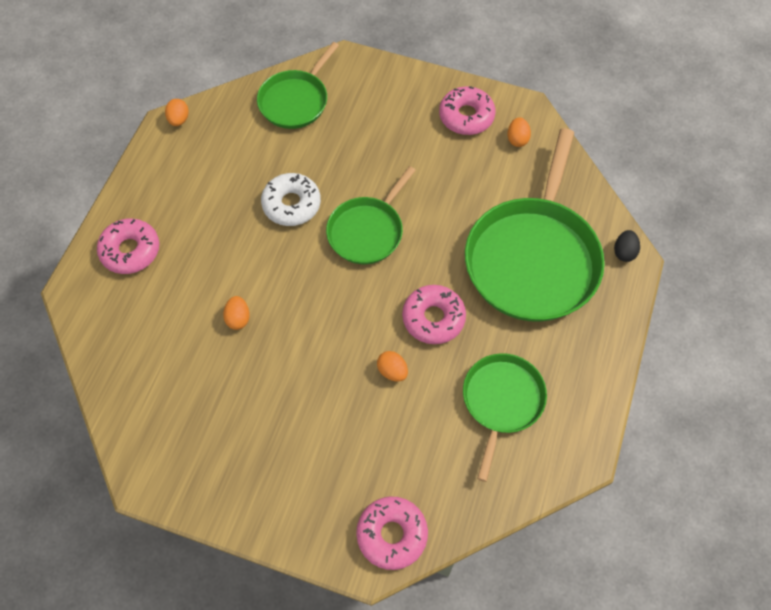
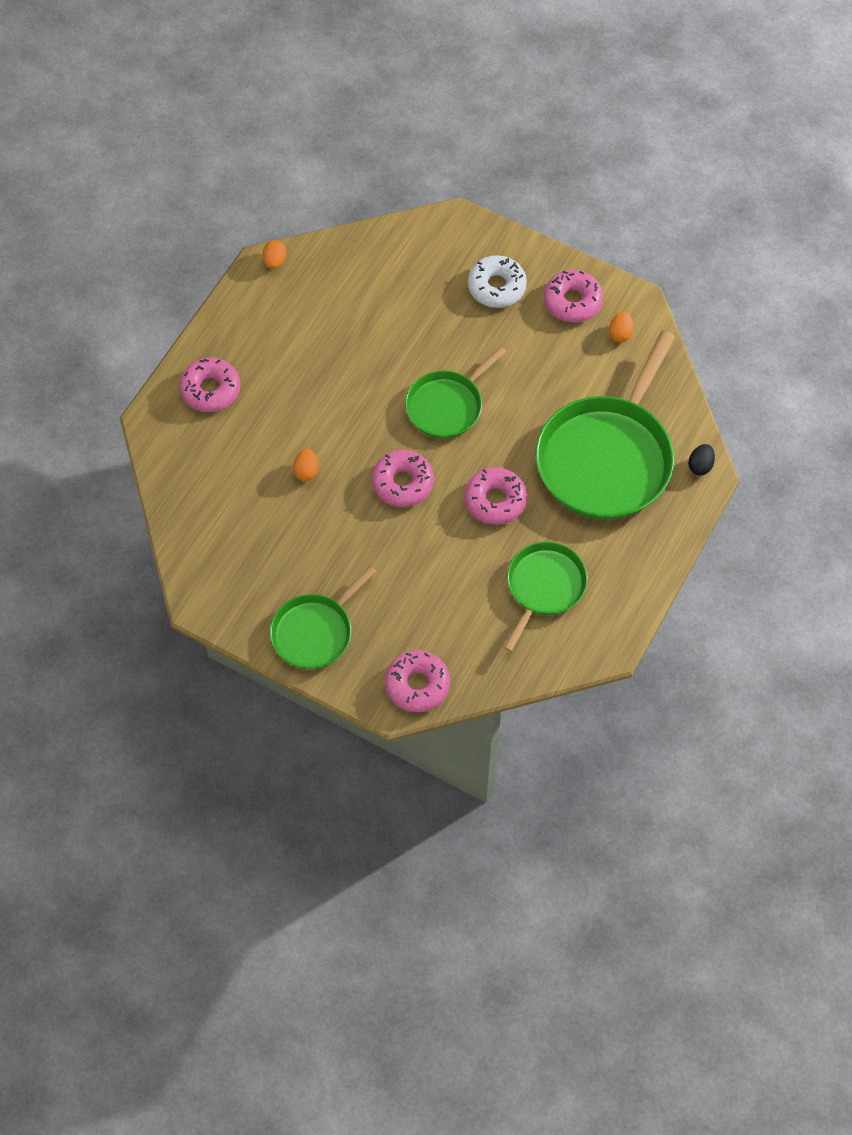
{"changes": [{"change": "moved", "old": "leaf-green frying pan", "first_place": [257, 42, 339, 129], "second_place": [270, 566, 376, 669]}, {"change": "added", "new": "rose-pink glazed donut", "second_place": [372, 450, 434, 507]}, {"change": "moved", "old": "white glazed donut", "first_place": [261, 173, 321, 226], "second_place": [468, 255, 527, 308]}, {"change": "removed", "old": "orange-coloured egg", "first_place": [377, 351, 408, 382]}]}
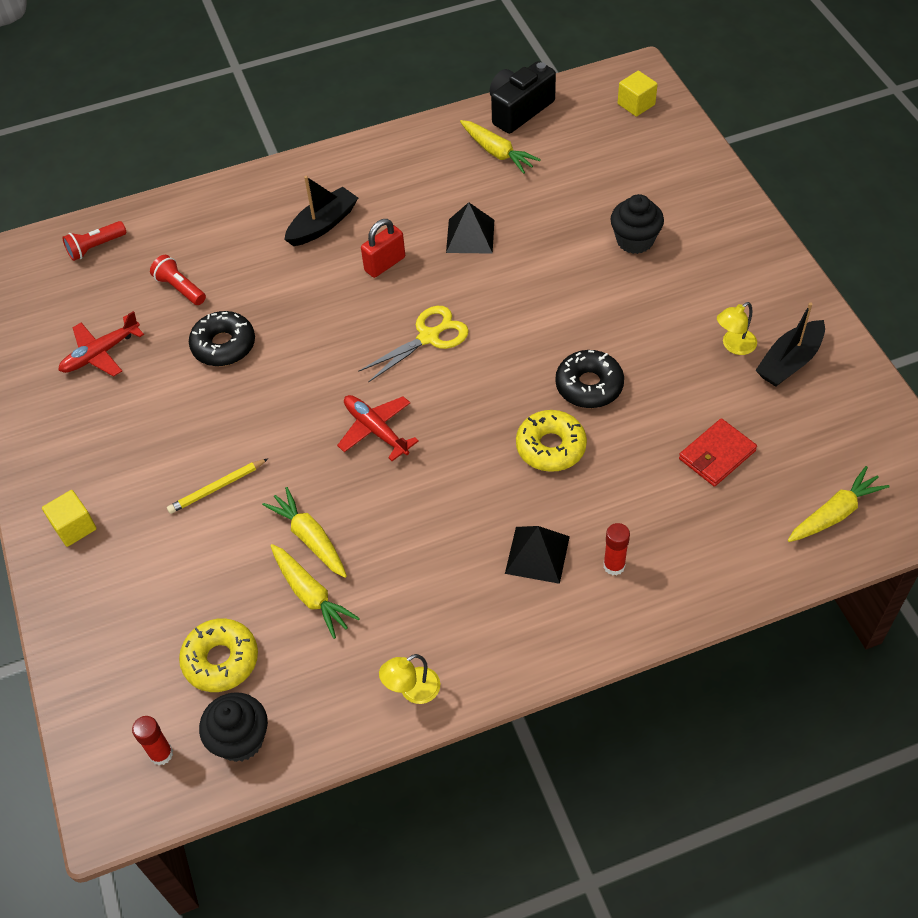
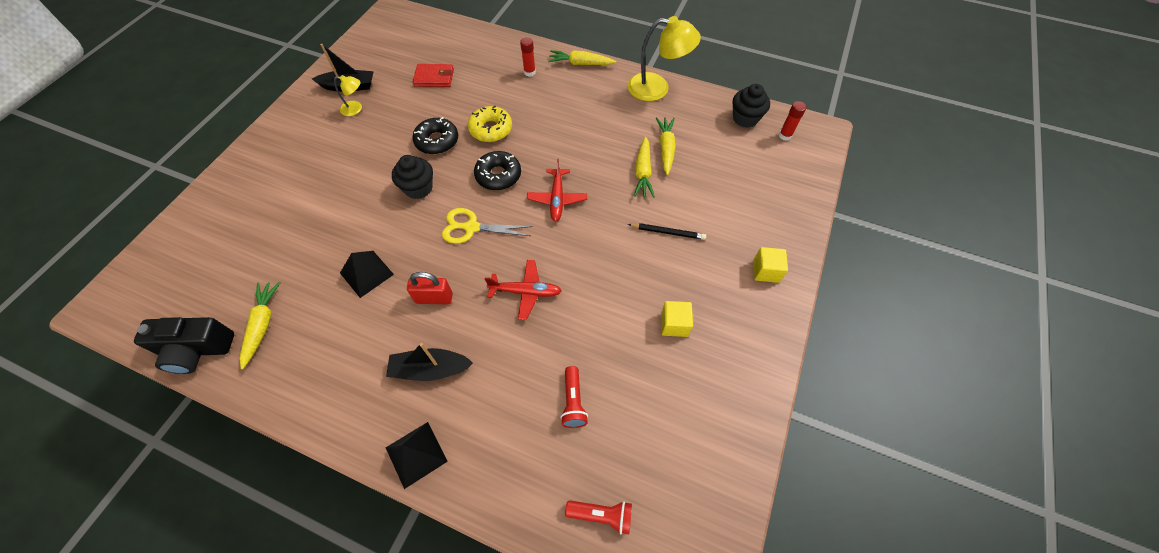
{"changes": [{"change": "moved", "old": "ebony pyramid shape", "first_place": [505, 526, 570, 584], "second_place": [386, 422, 448, 489]}, {"change": "moved", "old": "ebony muffin", "first_place": [610, 194, 664, 254], "second_place": [392, 155, 433, 199]}, {"change": "moved", "old": "ebony glazed donut", "first_place": [189, 311, 255, 366], "second_place": [474, 151, 521, 190]}, {"change": "moved", "old": "scarlet toy plane", "first_place": [58, 311, 144, 377], "second_place": [485, 260, 562, 320]}, {"change": "moved", "old": "yellow toy carrot", "first_place": [788, 466, 890, 542], "second_place": [548, 50, 616, 65]}, {"change": "resized", "old": "yellow desk lamp", "first_place": [379, 654, 440, 704], "second_place": [628, 16, 701, 101], "factor": 1.96}, {"change": "recoloured", "old": "yellow wooden pencil", "new": "ebony wooden pencil", "first_place": [167, 459, 268, 514], "second_place": [628, 223, 706, 240]}, {"change": "moved", "old": "yellow block", "first_place": [618, 71, 658, 117], "second_place": [661, 301, 693, 337]}, {"change": "removed", "old": "yellow glazed donut", "first_place": [179, 618, 258, 692]}]}
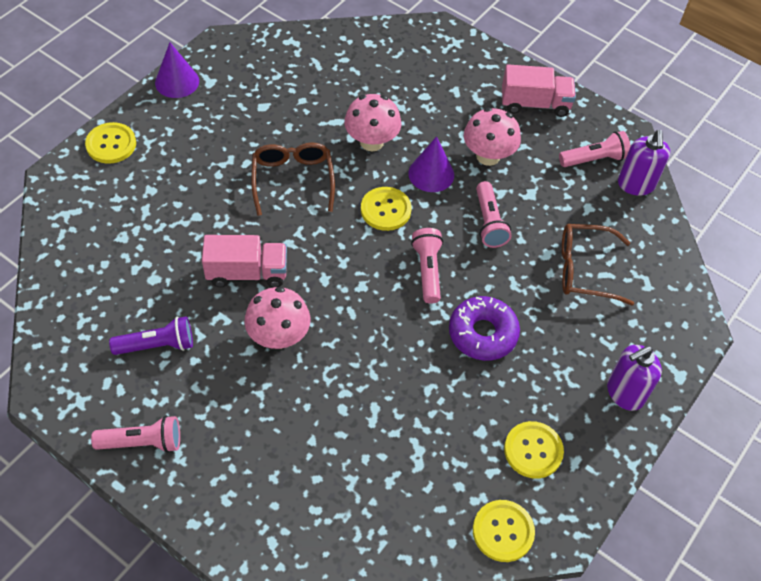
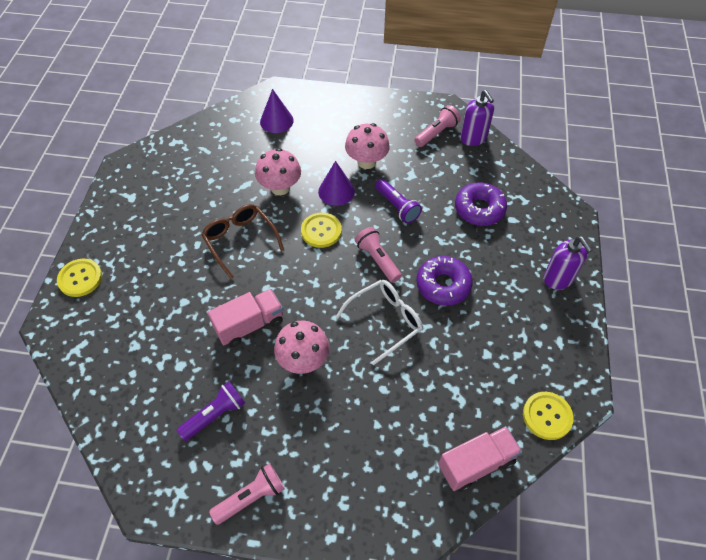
{"changes": [{"change": "moved", "old": "royal purple cone shape", "first_place": [155, 42, 199, 98], "second_place": [260, 89, 294, 133]}, {"change": "added", "new": "white spectacles", "second_place": [335, 280, 423, 365]}, {"change": "recoloured", "old": "rose-pink torch", "new": "royal purple torch", "first_place": [476, 181, 511, 248], "second_place": [375, 179, 422, 224]}, {"change": "moved", "old": "rose-pink lorry", "first_place": [502, 64, 576, 117], "second_place": [438, 426, 522, 492]}, {"change": "replaced", "old": "dark brown spectacles", "new": "royal purple glazed donut", "first_place": [562, 224, 634, 306], "second_place": [455, 182, 507, 226]}, {"change": "turned", "old": "royal purple soap pump", "first_place": [607, 345, 662, 411], "second_place": [543, 236, 592, 289], "degrees": -60}, {"change": "removed", "old": "yellow shirt button", "first_place": [504, 421, 564, 479]}]}
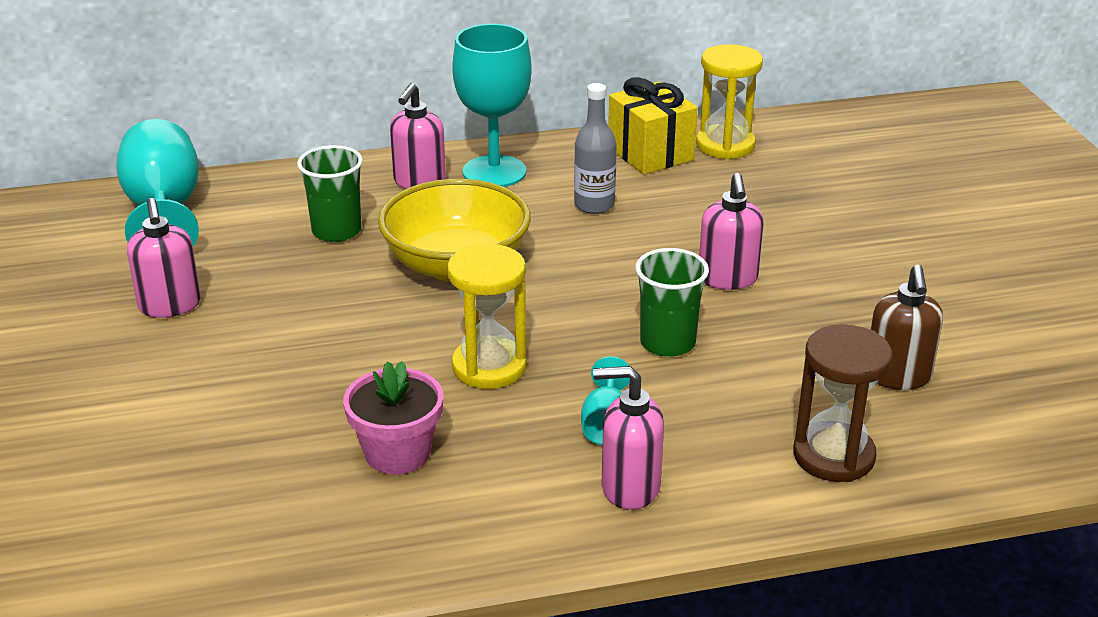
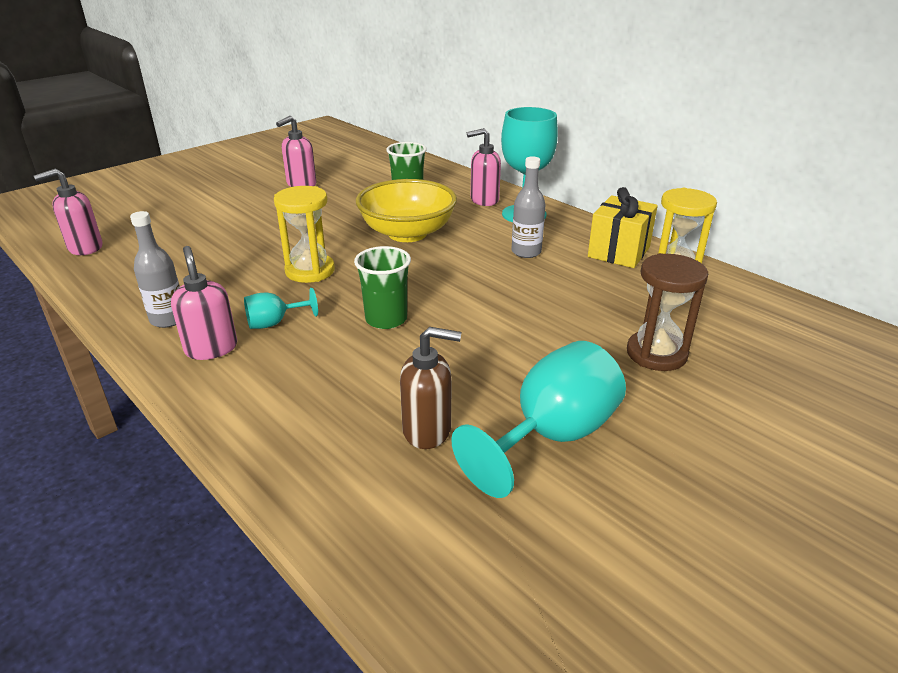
{"changes": [{"change": "moved", "old": "rose-pink soap pump", "first_place": [699, 173, 763, 290], "second_place": [34, 168, 103, 255]}, {"change": "added", "new": "gray drink bottle", "second_place": [130, 211, 180, 328]}, {"change": "turned", "old": "dark brown soap pump", "first_place": [871, 265, 943, 390], "second_place": [400, 327, 461, 449], "degrees": -150}, {"change": "moved", "old": "turquoise chalice", "first_place": [116, 119, 199, 246], "second_place": [451, 341, 626, 498]}, {"change": "moved", "old": "dark brown sand timer", "first_place": [793, 324, 893, 482], "second_place": [627, 253, 708, 371]}, {"change": "removed", "old": "rose-pink plant pot", "first_place": [343, 361, 443, 475]}]}
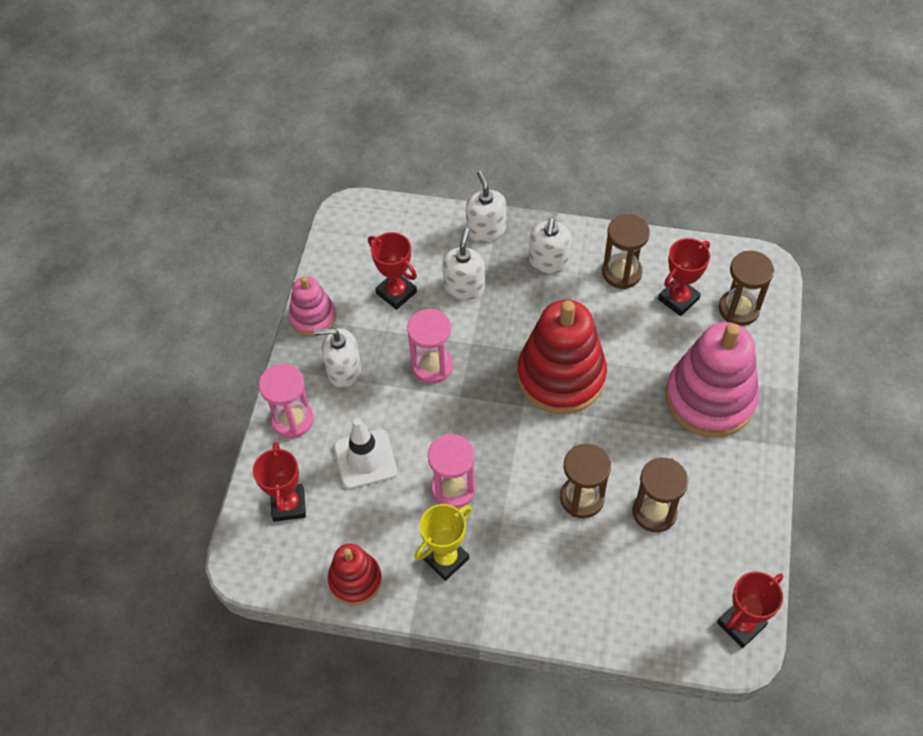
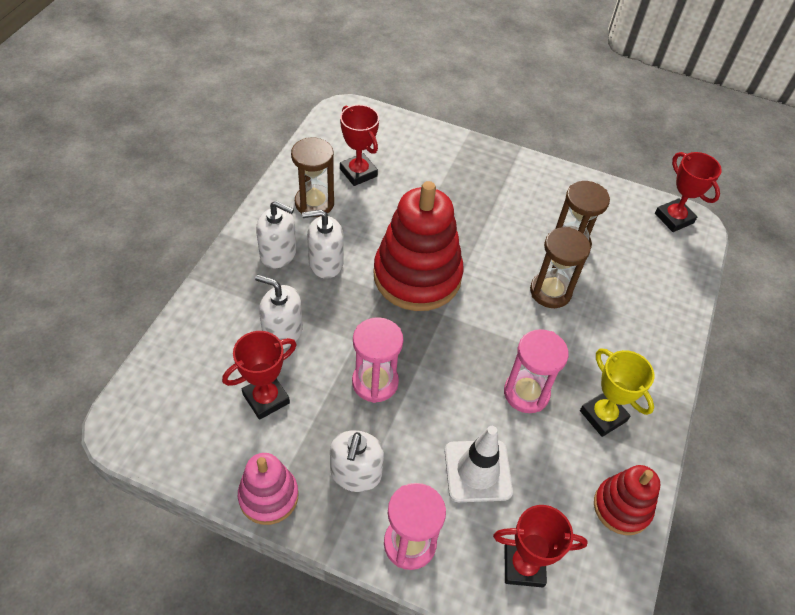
{"changes": [{"change": "moved", "old": "white soap pump", "first_place": [466, 171, 506, 242], "second_place": [302, 209, 344, 279]}, {"change": "removed", "old": "rose-pink stacking toy", "first_place": [666, 322, 759, 437]}, {"change": "removed", "old": "dark brown sand timer", "first_place": [719, 251, 774, 326]}]}
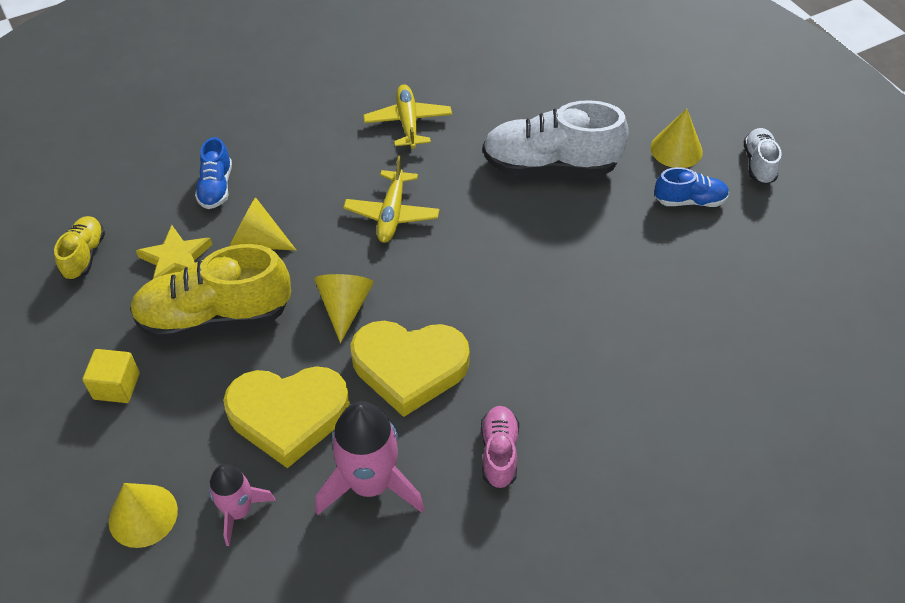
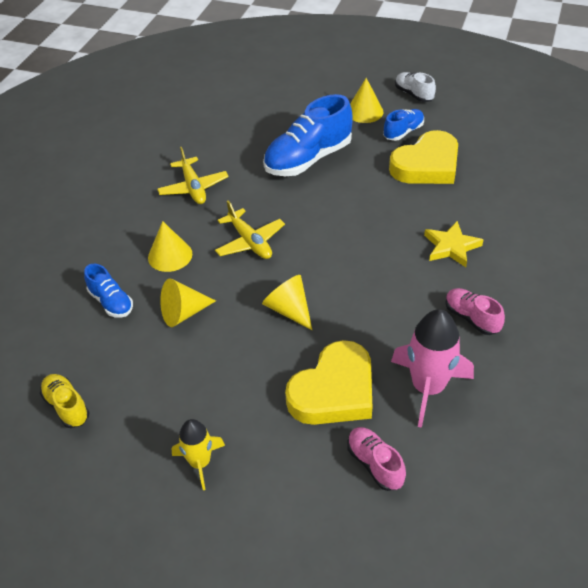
{"changes": [{"change": "moved", "old": "yellow cone shape", "first_place": [109, 483, 178, 548], "second_place": [148, 221, 192, 272]}, {"change": "turned", "old": "yellow toy plane", "first_place": [363, 84, 452, 149], "second_place": [157, 147, 228, 204], "degrees": -150}, {"change": "replaced", "old": "yellow block", "new": "yellow toy rocket", "first_place": [82, 349, 140, 403], "second_place": [172, 419, 225, 490]}, {"change": "recoloured", "old": "white shoe", "new": "royal blue shoe", "first_place": [483, 100, 629, 175], "second_place": [263, 94, 353, 176]}, {"change": "replaced", "old": "rose-pink toy rocket", "new": "rose-pink shoe", "first_place": [209, 464, 276, 546], "second_place": [347, 427, 406, 491]}, {"change": "moved", "old": "yellow heart shape", "first_place": [351, 321, 470, 417], "second_place": [389, 130, 458, 184]}, {"change": "moved", "old": "yellow star shape", "first_place": [136, 225, 213, 279], "second_place": [424, 221, 483, 267]}, {"change": "removed", "old": "yellow shoe", "first_place": [130, 244, 291, 340]}]}
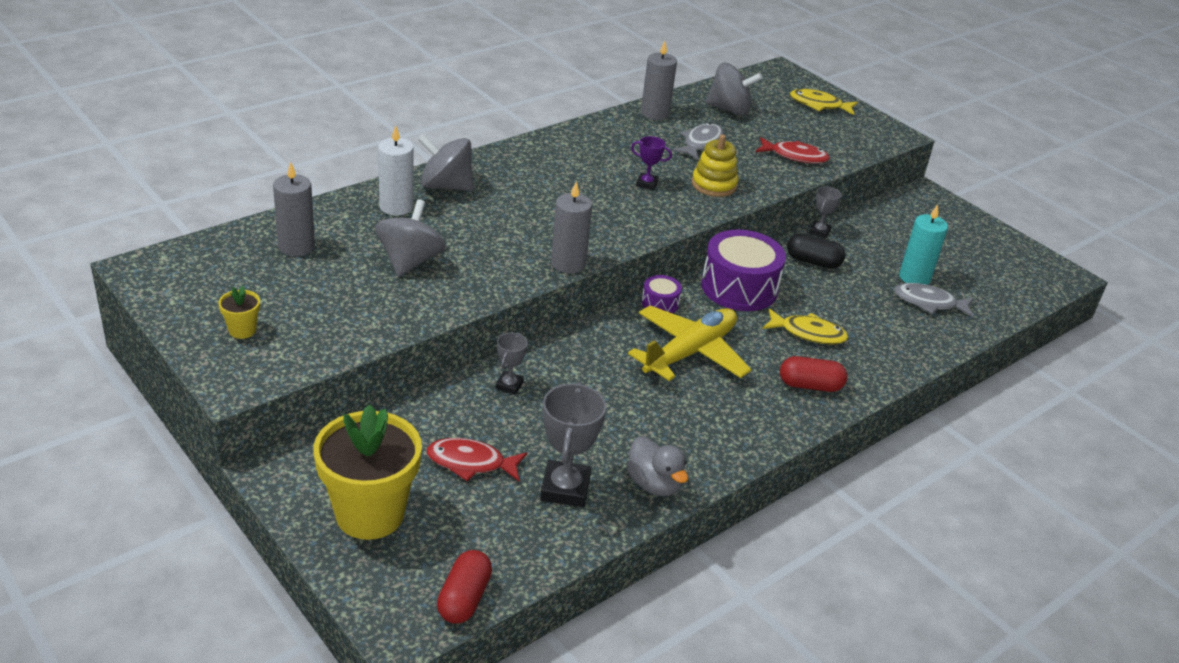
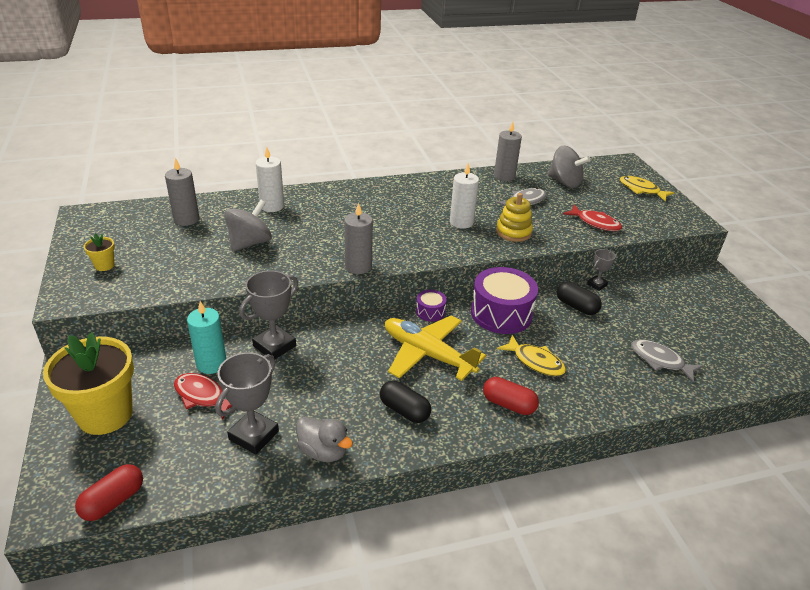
{"changes": [{"change": "moved", "old": "turquoise wax candle", "first_place": [899, 204, 948, 285], "second_place": [187, 301, 226, 374]}, {"change": "resized", "old": "gray trophy", "first_place": [495, 333, 528, 395], "second_place": [239, 270, 298, 359], "factor": 1.84}, {"change": "turned", "old": "gray toy duck", "first_place": [626, 436, 688, 496], "second_place": [296, 416, 353, 462], "degrees": -45}, {"change": "added", "new": "ebony pill", "second_place": [380, 381, 431, 423]}, {"change": "turned", "old": "yellow toy plane", "first_place": [628, 305, 752, 381], "second_place": [385, 315, 486, 381], "degrees": -120}, {"change": "replaced", "old": "royal purple trophy", "new": "white wax candle", "first_place": [631, 136, 672, 190], "second_place": [450, 163, 479, 229]}, {"change": "removed", "old": "gray whirligig", "first_place": [418, 135, 474, 191]}]}
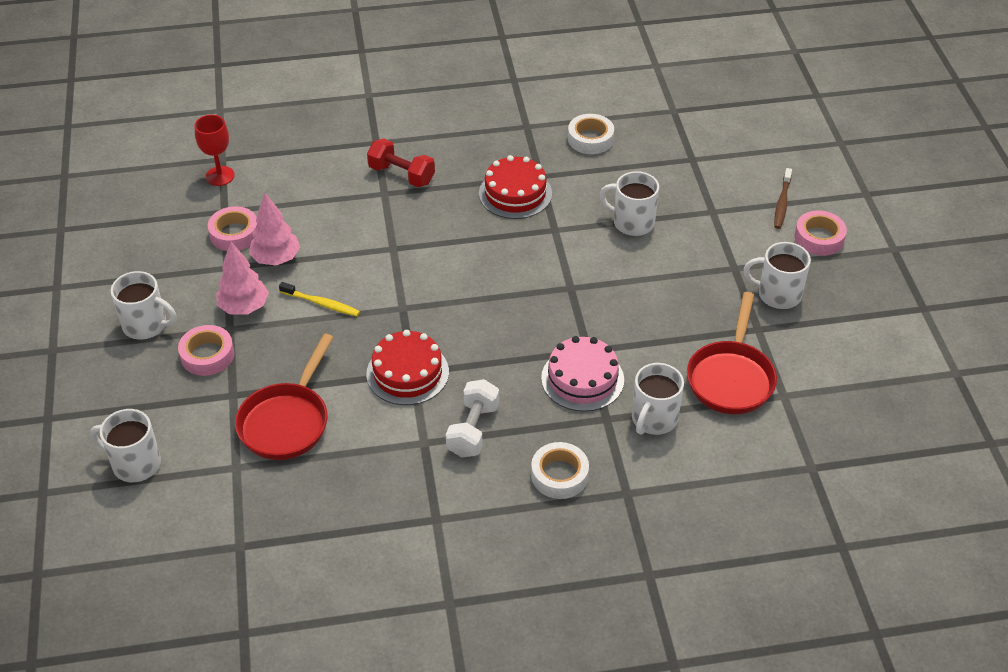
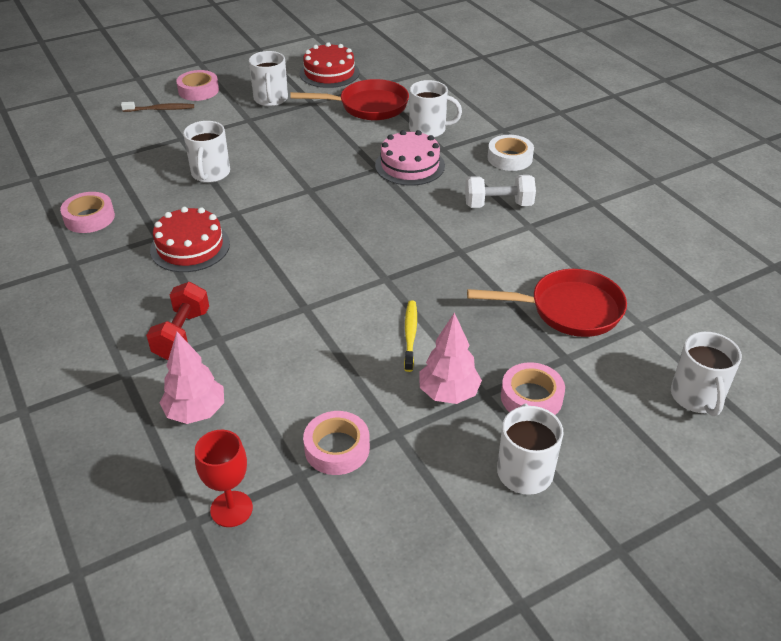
{"changes": [{"change": "recoloured", "old": "white tape", "new": "rose-pink tape", "first_place": [568, 114, 614, 154], "second_place": [60, 192, 115, 233]}, {"change": "moved", "old": "rose-pink toy tree", "first_place": [249, 193, 300, 266], "second_place": [160, 332, 224, 424]}, {"change": "moved", "old": "scarlet layer cake", "first_place": [366, 330, 449, 405], "second_place": [299, 42, 360, 88]}]}
